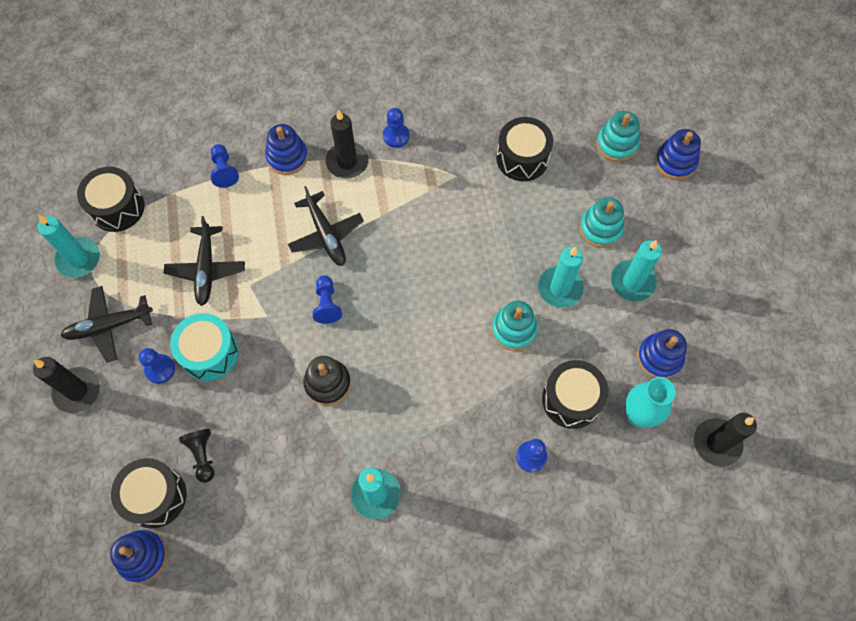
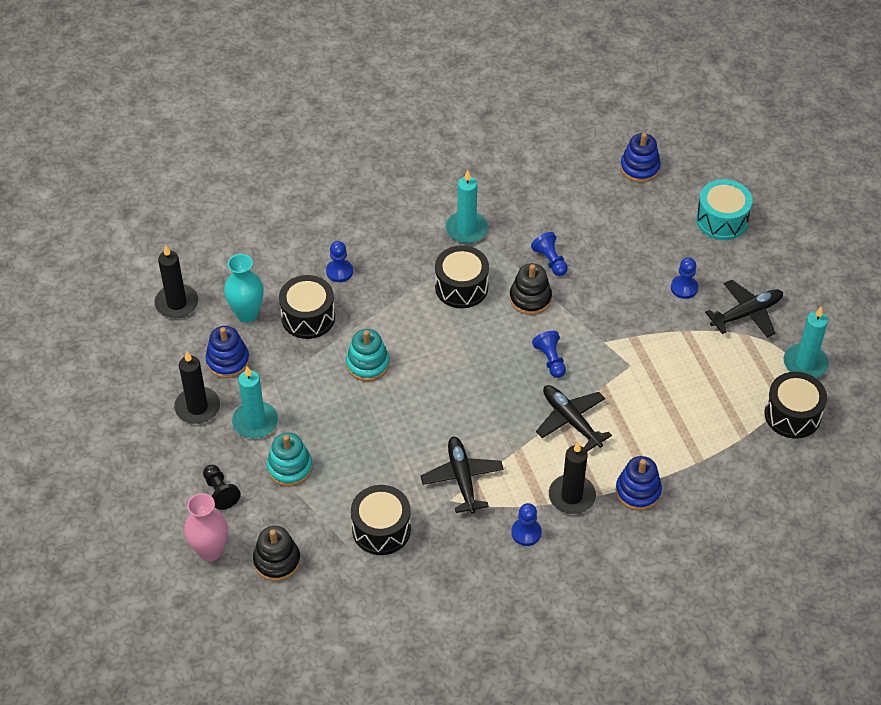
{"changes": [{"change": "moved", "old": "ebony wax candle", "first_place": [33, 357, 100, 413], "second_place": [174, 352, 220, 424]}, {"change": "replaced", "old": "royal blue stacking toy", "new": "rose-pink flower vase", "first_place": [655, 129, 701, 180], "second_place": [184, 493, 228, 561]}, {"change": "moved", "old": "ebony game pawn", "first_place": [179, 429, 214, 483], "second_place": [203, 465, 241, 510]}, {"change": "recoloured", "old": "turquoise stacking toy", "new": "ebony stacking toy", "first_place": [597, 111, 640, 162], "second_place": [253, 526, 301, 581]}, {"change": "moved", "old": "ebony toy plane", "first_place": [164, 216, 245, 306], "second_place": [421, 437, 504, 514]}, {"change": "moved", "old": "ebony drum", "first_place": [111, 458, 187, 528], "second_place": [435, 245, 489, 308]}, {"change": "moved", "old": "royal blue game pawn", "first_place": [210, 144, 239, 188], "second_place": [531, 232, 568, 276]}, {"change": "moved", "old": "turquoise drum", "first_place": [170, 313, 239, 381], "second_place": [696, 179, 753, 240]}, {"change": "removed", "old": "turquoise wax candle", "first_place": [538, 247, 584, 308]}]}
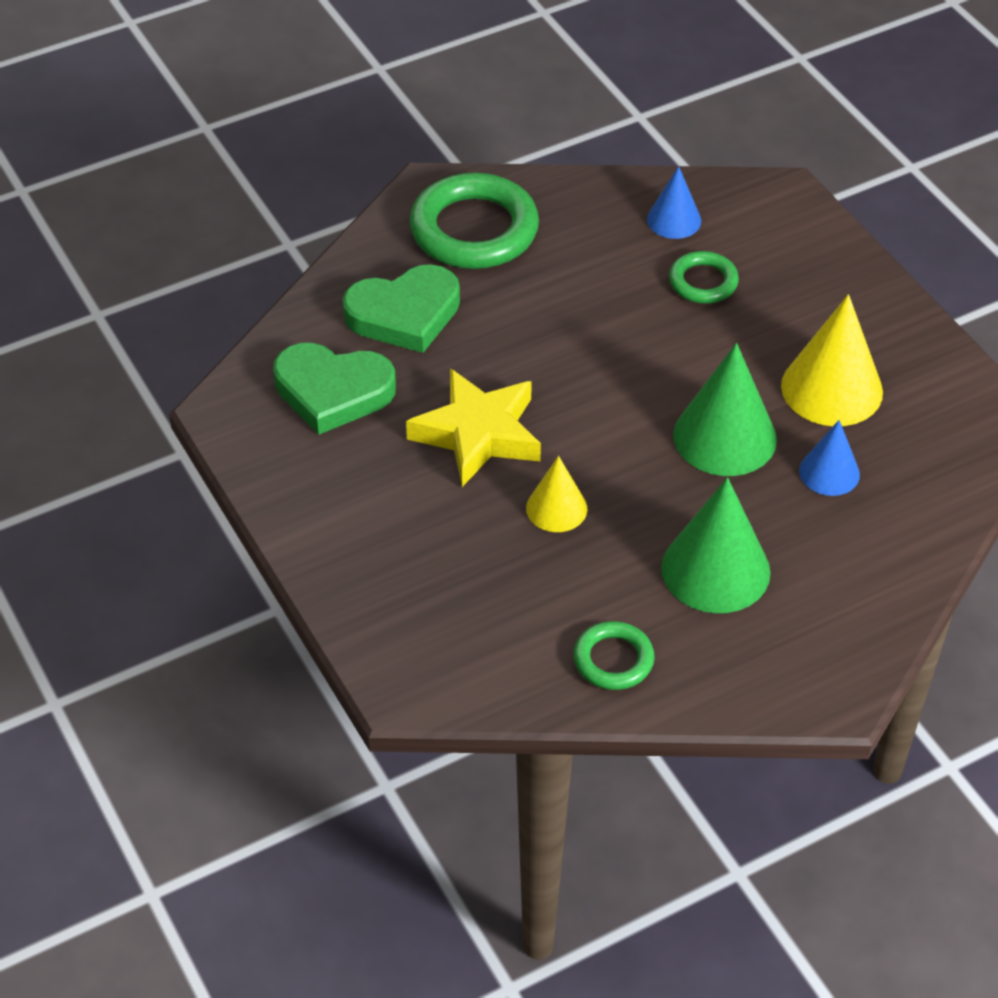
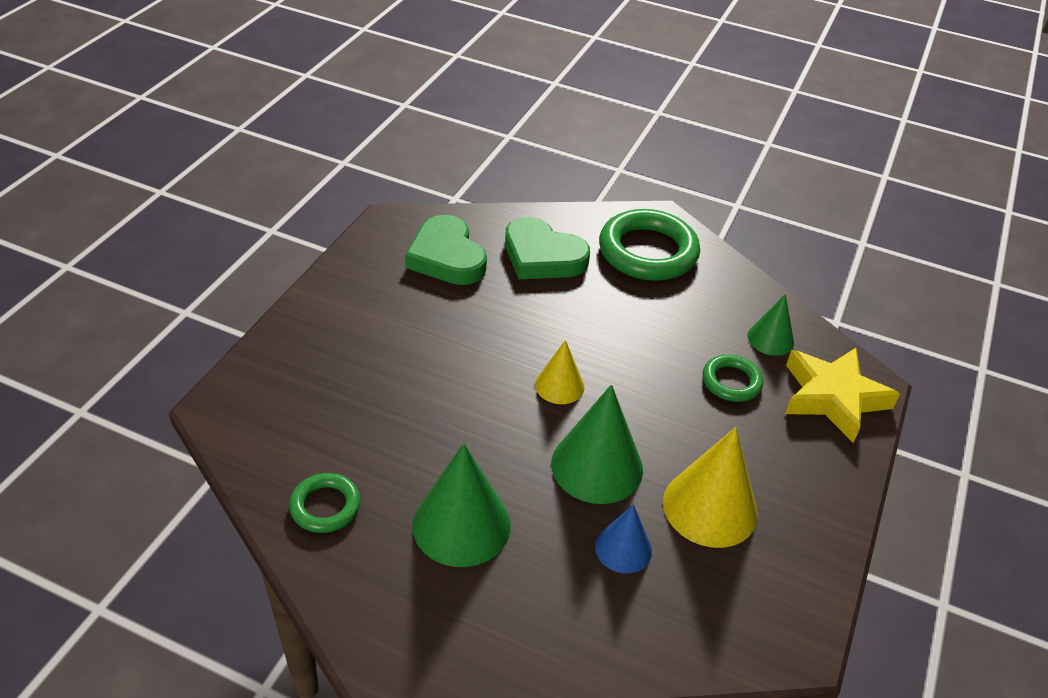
{"changes": [{"change": "moved", "old": "yellow cone shape", "first_place": [526, 456, 587, 532], "second_place": [535, 340, 585, 404]}, {"change": "recoloured", "old": "royal blue cone shape", "new": "leaf-green cone shape", "first_place": [647, 166, 701, 239], "second_place": [748, 294, 794, 356]}, {"change": "moved", "old": "yellow star shape", "first_place": [406, 368, 541, 487], "second_place": [785, 348, 900, 443]}]}
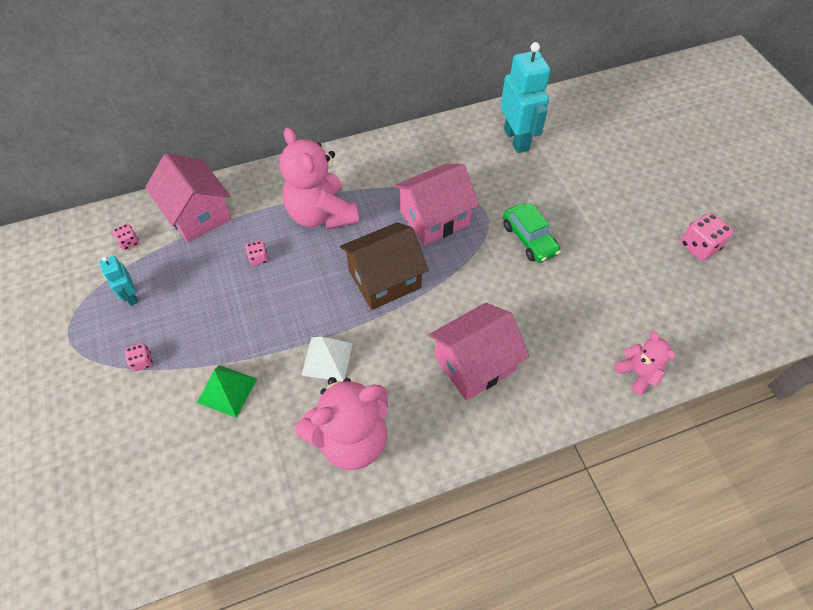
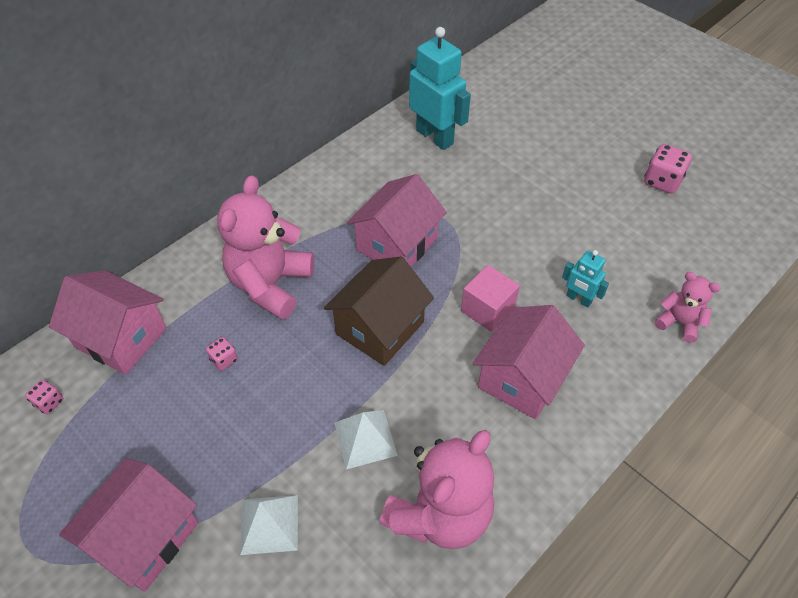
{"changes": [{"change": "replaced", "old": "rose-pink die", "new": "rose-pink cottage", "first_place": [125, 343, 153, 371], "second_place": [59, 458, 198, 592]}, {"change": "turned", "old": "rose-pink teddy", "first_place": [280, 127, 359, 230], "second_place": [217, 175, 314, 319], "degrees": 75}, {"change": "recoloured", "old": "leaf-green pyramid shape", "new": "white pyramid shape", "first_place": [197, 365, 257, 418], "second_place": [240, 495, 298, 555]}, {"change": "added", "new": "rose-pink block", "second_place": [461, 265, 520, 332]}, {"change": "moved", "old": "turquoise robot figure", "first_place": [99, 256, 138, 306], "second_place": [562, 250, 609, 308]}, {"change": "removed", "old": "leaf-green car", "first_place": [503, 203, 561, 263]}]}
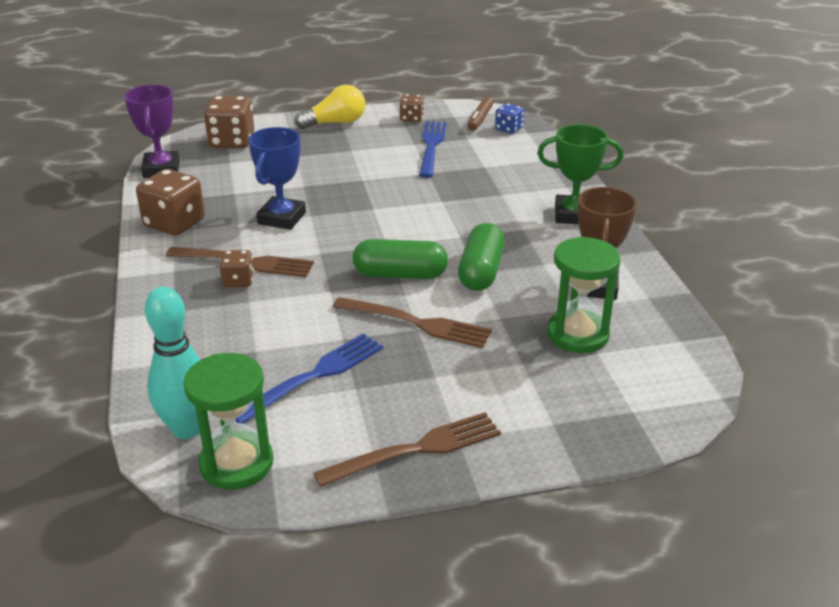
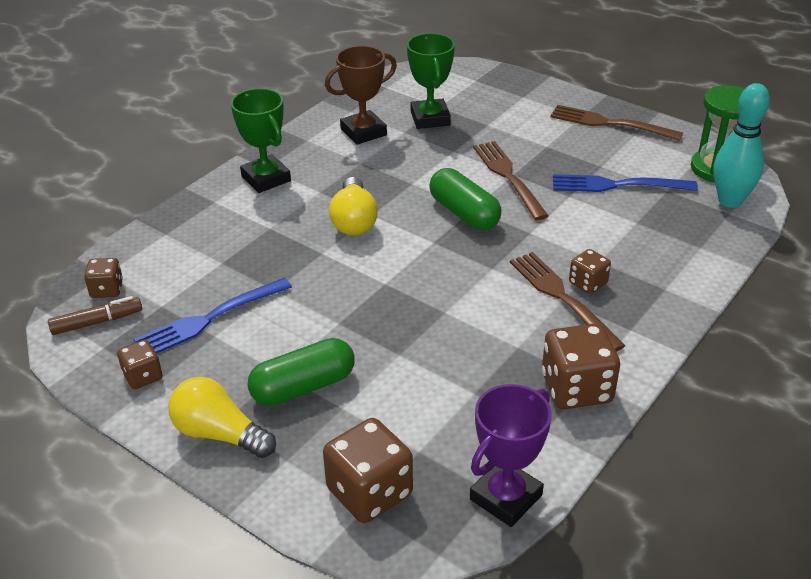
{"changes": [{"change": "recoloured", "old": "royal blue die", "new": "dark brown die", "first_place": [495, 103, 524, 134], "second_place": [84, 258, 123, 298]}, {"change": "moved", "old": "leaf-green pill", "first_place": [458, 223, 505, 291], "second_place": [248, 338, 355, 406]}, {"change": "added", "new": "yellow bulb", "second_place": [329, 177, 378, 235]}, {"change": "replaced", "old": "leaf-green sand timer", "new": "leaf-green trophy", "first_place": [547, 237, 621, 353], "second_place": [407, 33, 455, 129]}, {"change": "removed", "old": "royal blue trophy", "first_place": [248, 127, 306, 230]}]}
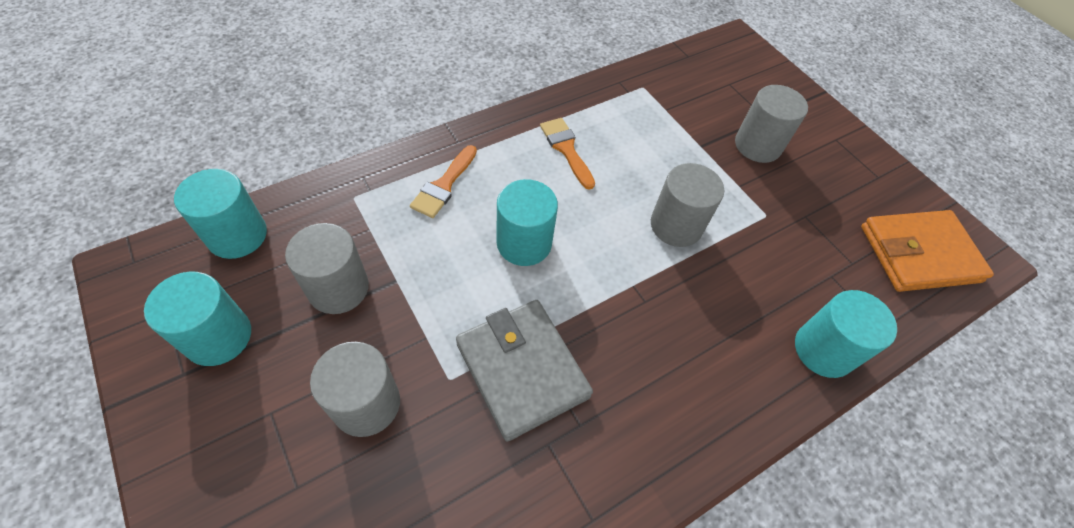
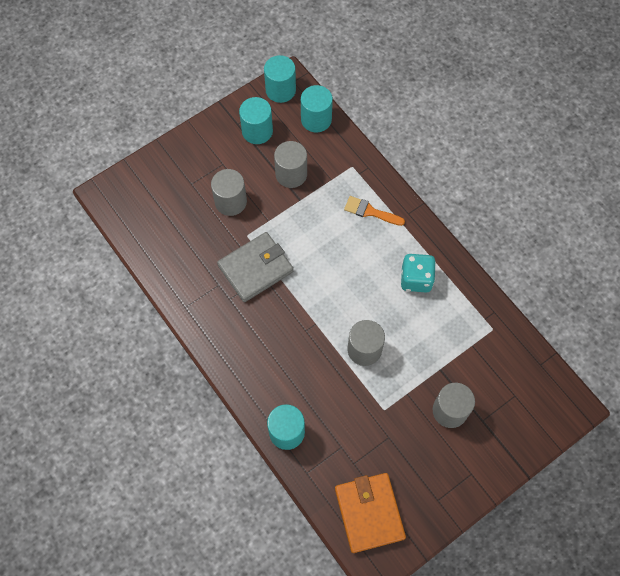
{"changes": [{"change": "moved", "old": "turquoise solid cylinder", "first_place": [497, 179, 558, 266], "second_place": [264, 55, 296, 103]}, {"change": "replaced", "old": "orange-coloured paintbrush", "new": "turquoise die", "first_place": [540, 118, 595, 190], "second_place": [401, 254, 436, 292]}]}
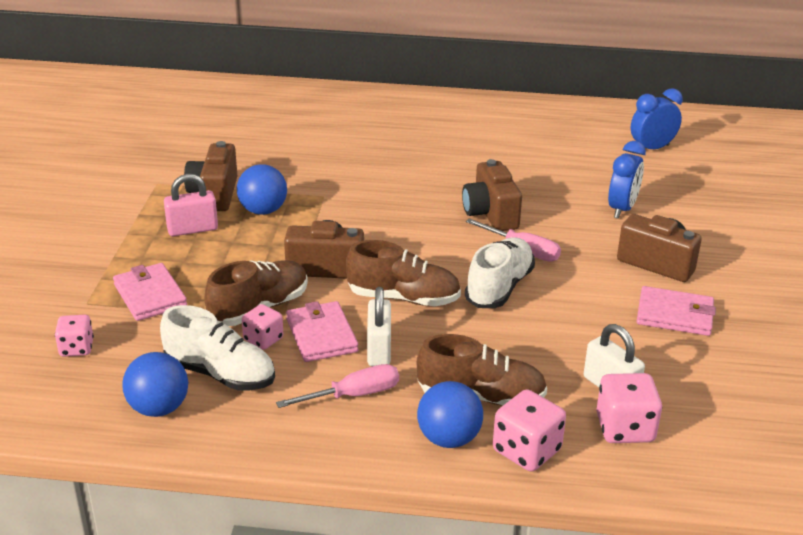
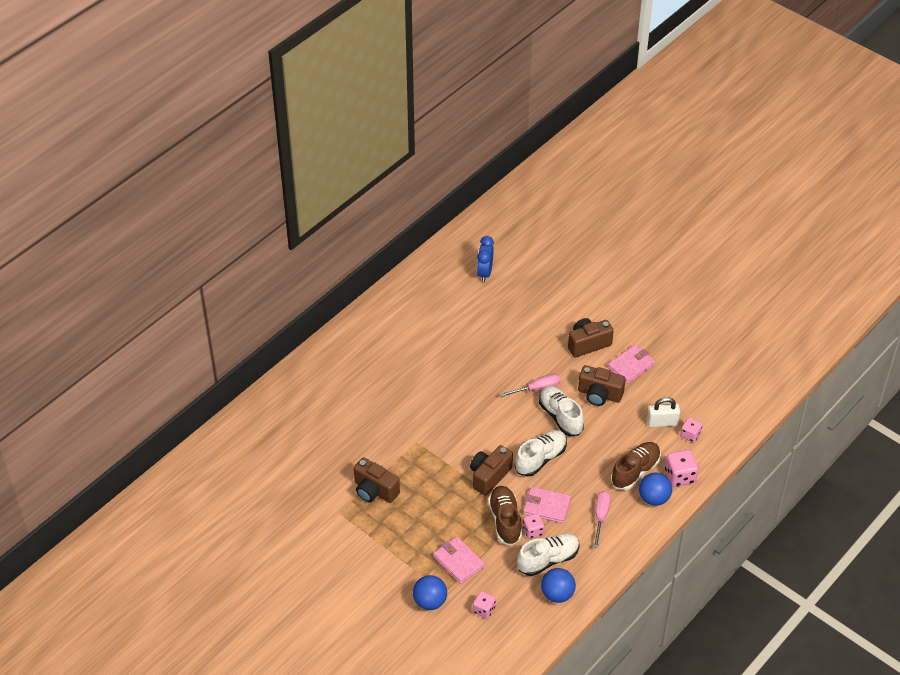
{"changes": [{"change": "moved", "old": "royal blue sphere", "first_place": [237, 164, 287, 215], "second_place": [413, 575, 447, 610]}, {"change": "turned", "old": "rose-pink billfold", "first_place": [113, 263, 187, 321], "second_place": [433, 537, 485, 584], "degrees": 45}, {"change": "recoloured", "old": "dark brown shoe", "new": "white shoe", "first_place": [346, 240, 461, 306], "second_place": [515, 430, 567, 477]}, {"change": "moved", "old": "dark brown compact camera", "first_place": [462, 159, 522, 231], "second_place": [578, 365, 626, 406]}, {"change": "resized", "old": "rose-pink die", "first_place": [596, 373, 662, 443], "second_place": [680, 417, 703, 442], "factor": 0.65}, {"change": "removed", "old": "rose-pink lock", "first_place": [164, 174, 218, 236]}, {"change": "removed", "old": "white lock", "first_place": [367, 287, 391, 366]}, {"change": "removed", "old": "royal blue alarm clock", "first_place": [608, 141, 646, 219]}]}
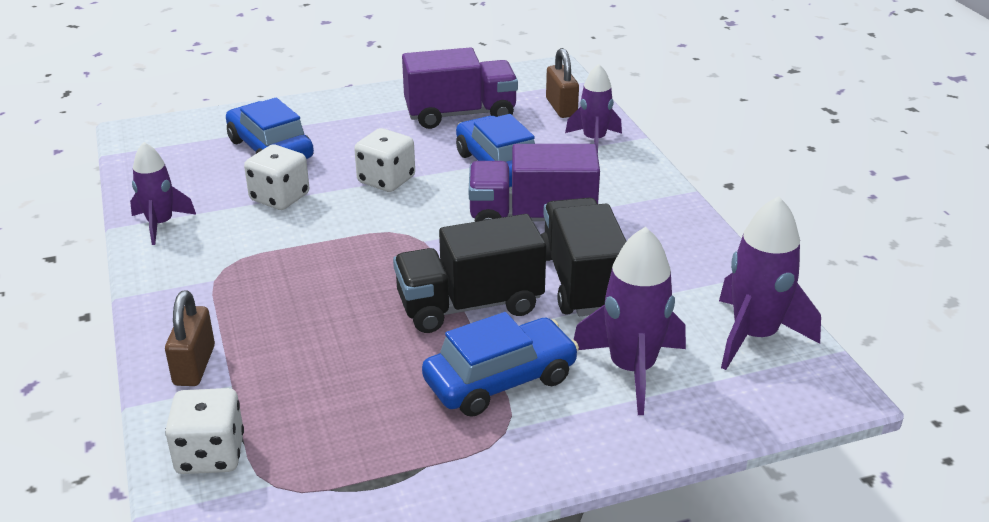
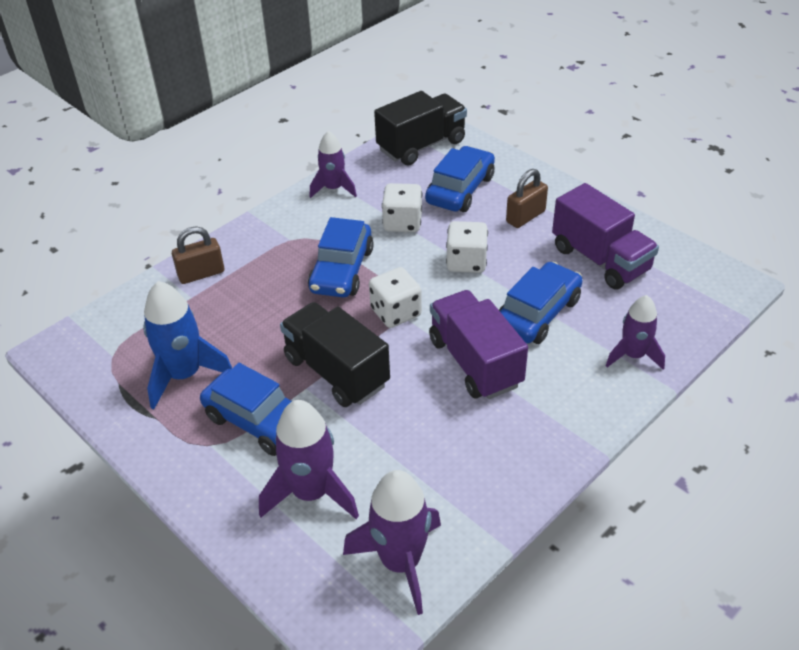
{"changes": [{"change": "added", "new": "royal blue toy rocket", "second_place": [143, 281, 232, 409]}, {"change": "added", "new": "royal blue car", "second_place": [308, 217, 374, 297]}, {"change": "moved", "old": "white die", "first_place": [165, 388, 244, 474], "second_place": [369, 267, 422, 328]}, {"change": "moved", "old": "ebony lorry", "first_place": [541, 198, 627, 316], "second_place": [374, 91, 467, 166]}, {"change": "moved", "old": "dark brown lock", "first_place": [546, 48, 579, 118], "second_place": [506, 169, 548, 228]}]}
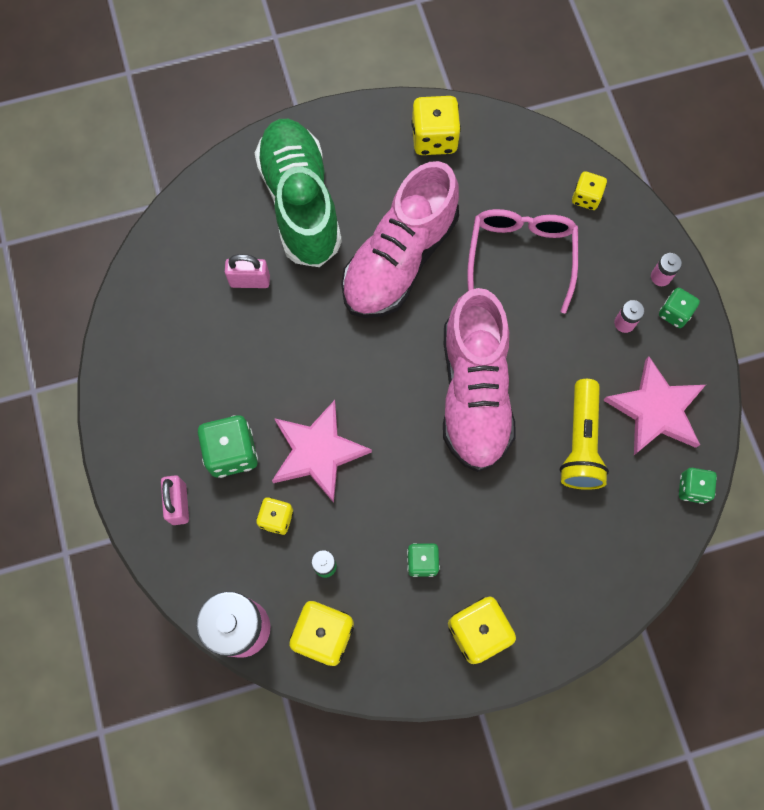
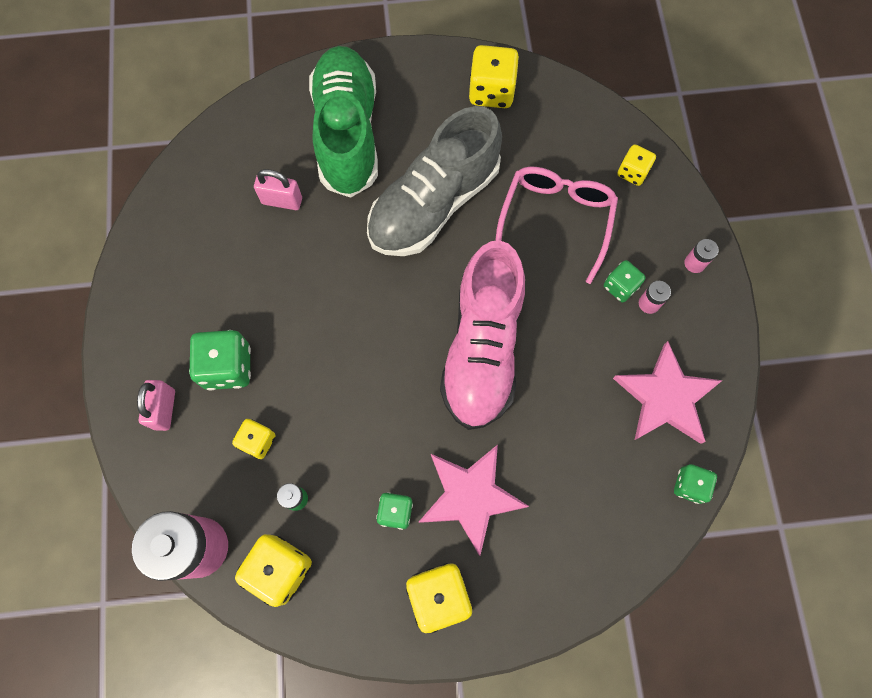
{"changes": [{"change": "recoloured", "old": "rose-pink shoe", "new": "gray shoe", "first_place": [341, 161, 459, 318], "second_place": [367, 106, 502, 256]}, {"change": "moved", "old": "rose-pink star shape", "first_place": [272, 400, 372, 503], "second_place": [419, 445, 529, 556]}, {"change": "moved", "old": "leaf-green die", "first_place": [659, 288, 700, 328], "second_place": [604, 260, 646, 302]}, {"change": "removed", "old": "yellow torch", "first_place": [560, 379, 609, 490]}]}
